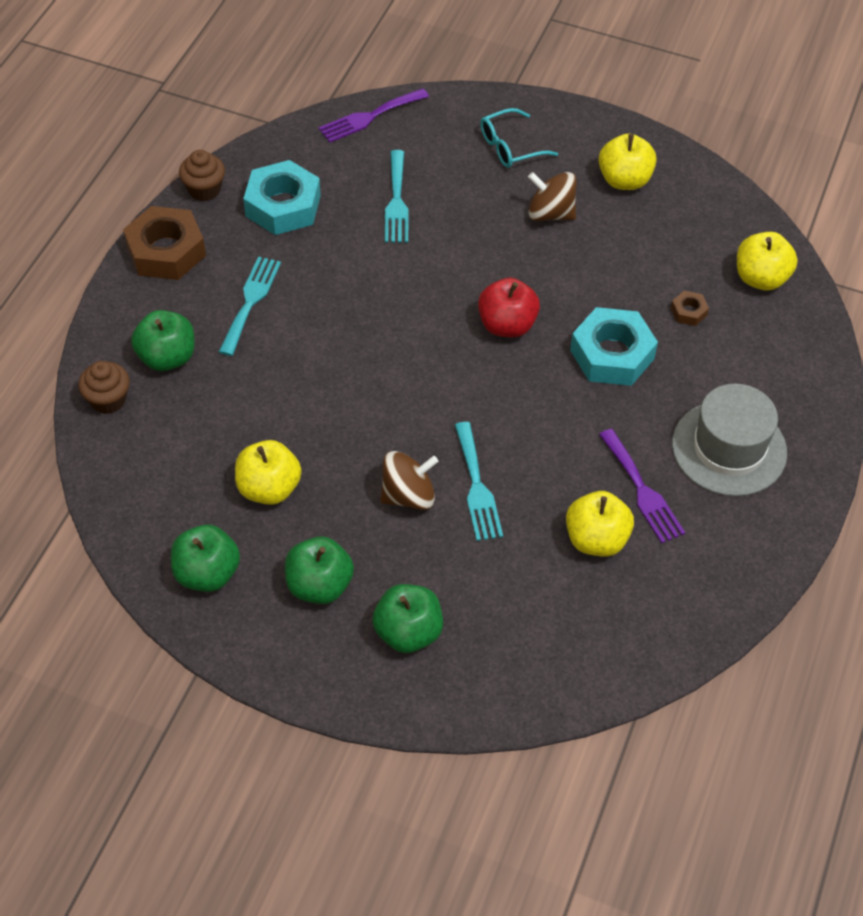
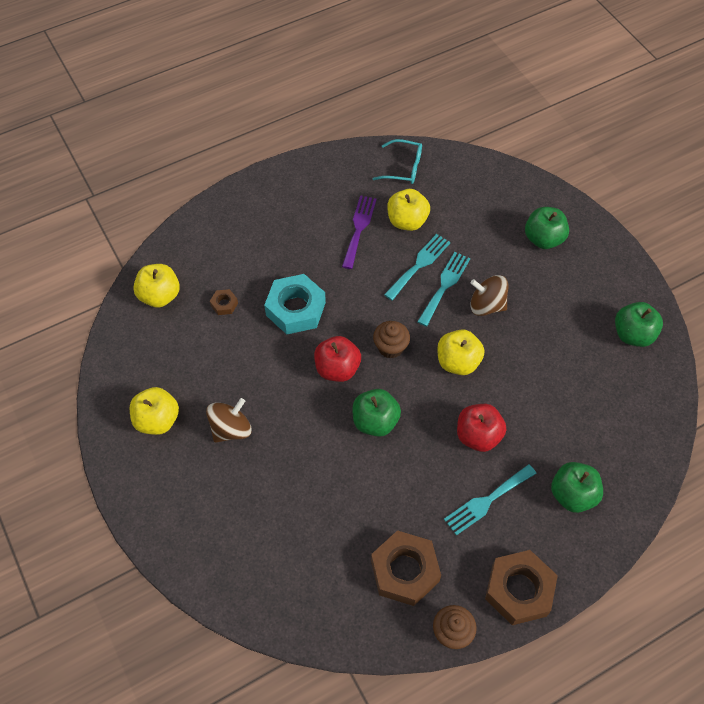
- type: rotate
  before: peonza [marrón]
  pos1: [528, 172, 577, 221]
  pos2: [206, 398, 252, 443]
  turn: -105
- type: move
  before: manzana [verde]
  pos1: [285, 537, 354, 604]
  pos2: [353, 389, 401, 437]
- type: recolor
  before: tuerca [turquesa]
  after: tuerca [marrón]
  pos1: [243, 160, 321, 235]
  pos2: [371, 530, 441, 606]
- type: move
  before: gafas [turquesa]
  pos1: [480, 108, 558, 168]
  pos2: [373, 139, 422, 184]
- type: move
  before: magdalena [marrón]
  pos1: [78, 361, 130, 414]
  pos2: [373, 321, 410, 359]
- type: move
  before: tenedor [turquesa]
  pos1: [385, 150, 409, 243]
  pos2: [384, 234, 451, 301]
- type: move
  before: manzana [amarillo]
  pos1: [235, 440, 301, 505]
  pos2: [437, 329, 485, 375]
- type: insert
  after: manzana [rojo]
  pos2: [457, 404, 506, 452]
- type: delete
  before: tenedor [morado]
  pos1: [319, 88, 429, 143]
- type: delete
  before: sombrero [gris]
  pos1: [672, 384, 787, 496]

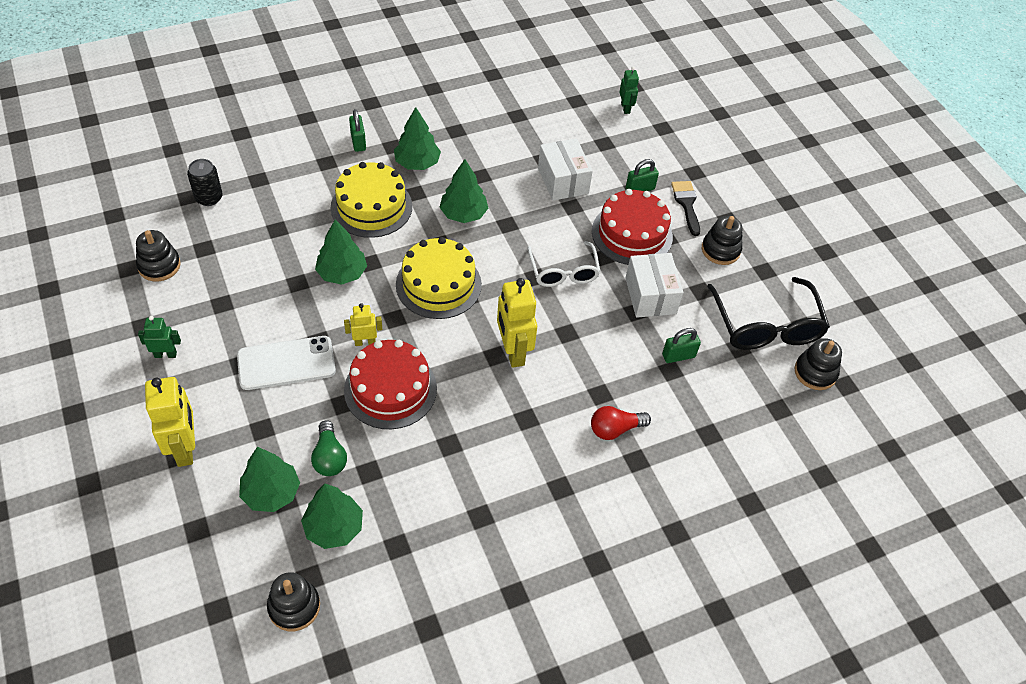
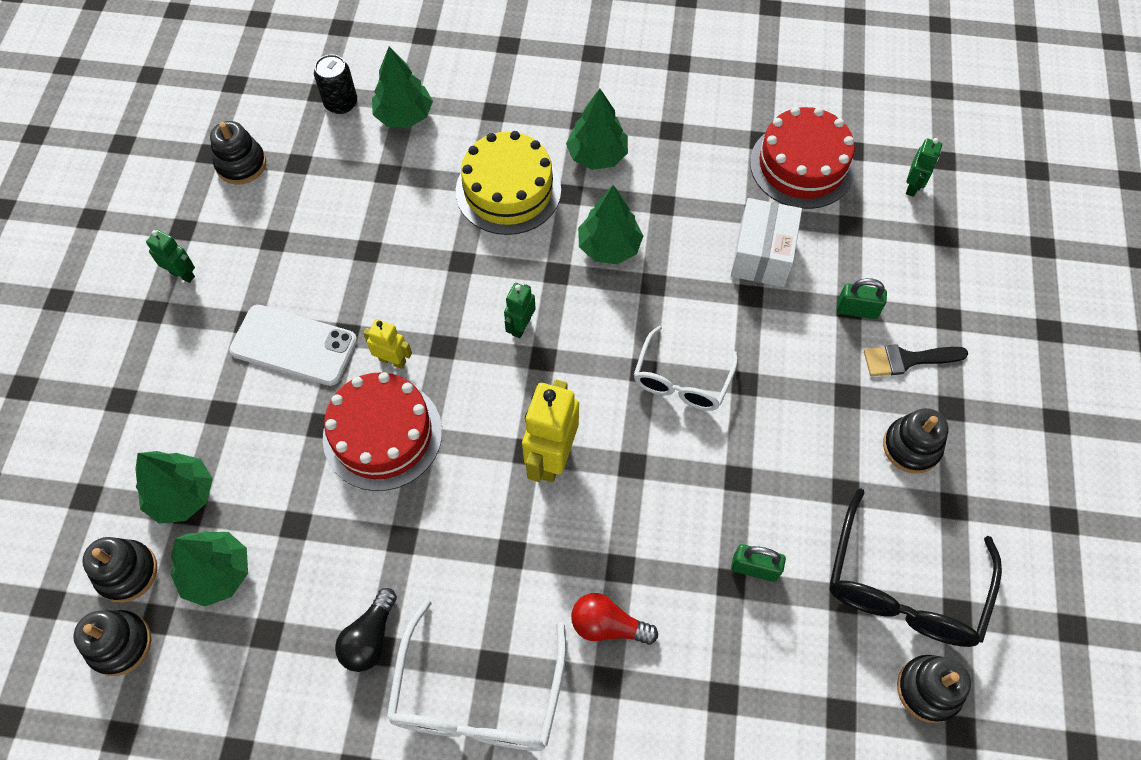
- type: insert
  after: juguete apilable [negro]
  pos2: [82, 537, 157, 603]
- type: insert
  after: bombilla [negro]
  pos2: [335, 588, 397, 672]
- type: move
  before: árbol [verde]
  pos1: [315, 219, 367, 285]
  pos2: [372, 47, 433, 128]
- type: insert
  after: gafas [blanco]
  pos2: [386, 599, 566, 751]
- type: replace
  before: tarta [amarillo]
  after: robot [verde]
  pos1: [396, 237, 482, 319]
  pos2: [504, 283, 536, 338]
- type: move
  before: tarta [rojo]
  pos1: [592, 189, 673, 265]
  pos2: [750, 107, 855, 209]
- type: rotate
  before: pincel [negro]
  pos1: [671, 181, 700, 236]
  pos2: [864, 344, 968, 376]
  turn: -120
- type: delete
  before: robot [amarillo]
  pos1: [145, 377, 195, 467]
- type: delete
  before: bombilla [verde]
  pos1: [311, 420, 347, 476]
- type: delete
  before: candado [verde]
  pos1: [349, 109, 366, 152]
- type: delete
  before: caja [blanco]
  pos1: [625, 253, 683, 318]

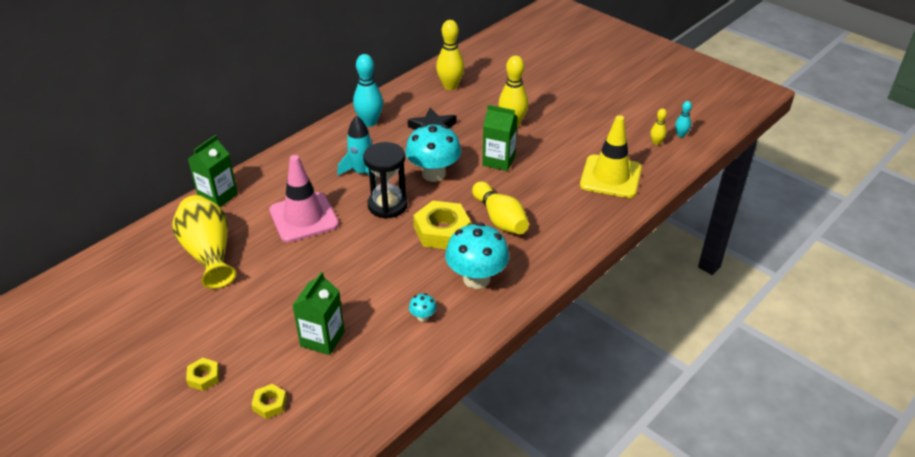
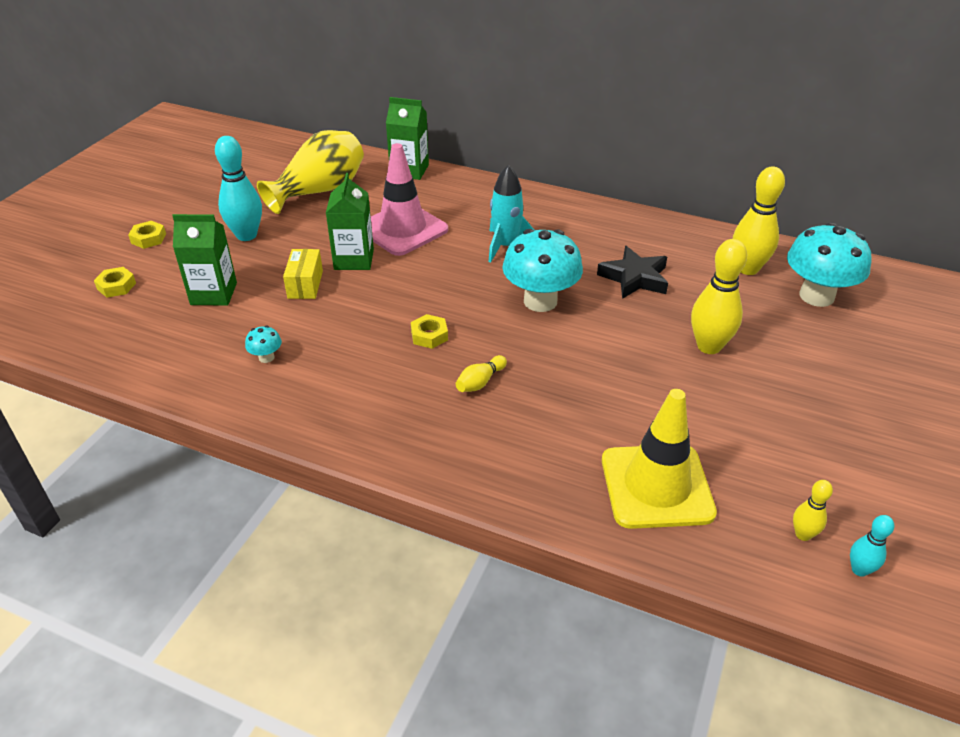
- type: move
  before: bolo [turquesa]
  pos1: [353, 54, 383, 127]
  pos2: [215, 136, 262, 241]
- type: insert
  after: caja [amarillo]
  pos2: [283, 249, 323, 299]
- type: move
  before: cartón de leche [verde]
  pos1: [482, 105, 518, 171]
  pos2: [326, 173, 374, 270]
- type: resize
  before: tuerca [amarillo]
  pos1: [413, 200, 471, 249]
  pos2: [411, 314, 448, 349]
  scale: 0.5
- type: resize
  before: bolo [amarillo]
  pos1: [472, 181, 529, 234]
  pos2: [456, 355, 507, 392]
  scale: 0.51
- type: move
  before: seta [turquesa]
  pos1: [445, 222, 509, 289]
  pos2: [787, 222, 871, 307]
- type: delete
  before: reloj de arena [negro]
  pos1: [363, 142, 408, 219]

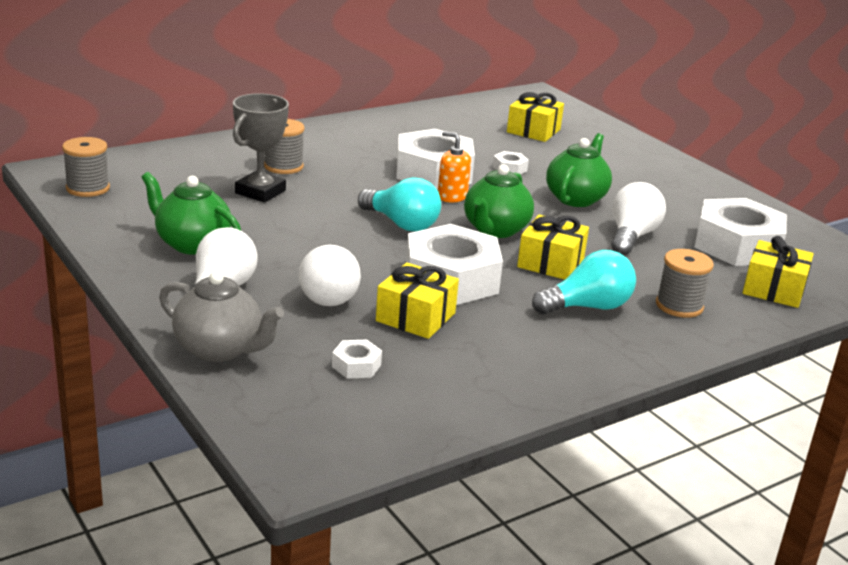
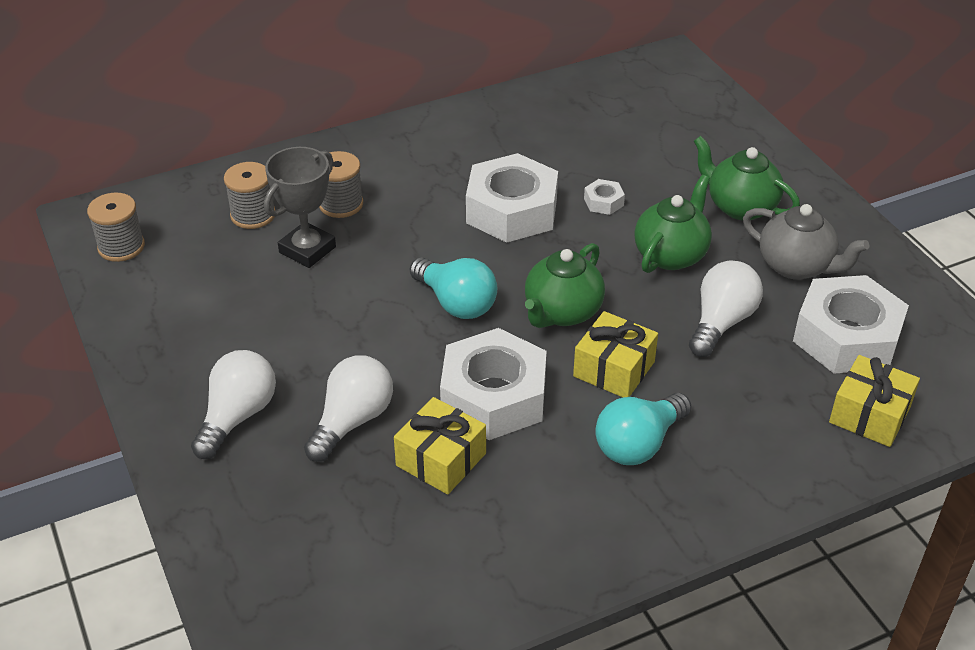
- type: move
  before: carrete [gris]
  pos1: [656, 249, 714, 318]
  pos2: [224, 162, 275, 229]
- type: rotate
  before: bombilla [blanco]
  pos1: [299, 245, 361, 306]
  pos2: [304, 355, 393, 462]
  turn: -150
- type: rotate
  before: bombilla [turquesa]
  pos1: [532, 250, 636, 314]
  pos2: [595, 393, 691, 465]
  turn: 150
- type: move
  before: tetera [verde]
  pos1: [141, 172, 241, 255]
  pos2: [694, 136, 800, 220]
- type: move
  before: tetera [gris]
  pos1: [159, 271, 284, 362]
  pos2: [743, 204, 869, 280]
- type: delete
  before: tuerca [blanco]
  pos1: [332, 340, 382, 379]
- type: delete
  before: dispensador de jabón [naranja]
  pos1: [438, 131, 471, 202]
- type: delete
  before: regalo [amarillo]
  pos1: [507, 92, 564, 142]

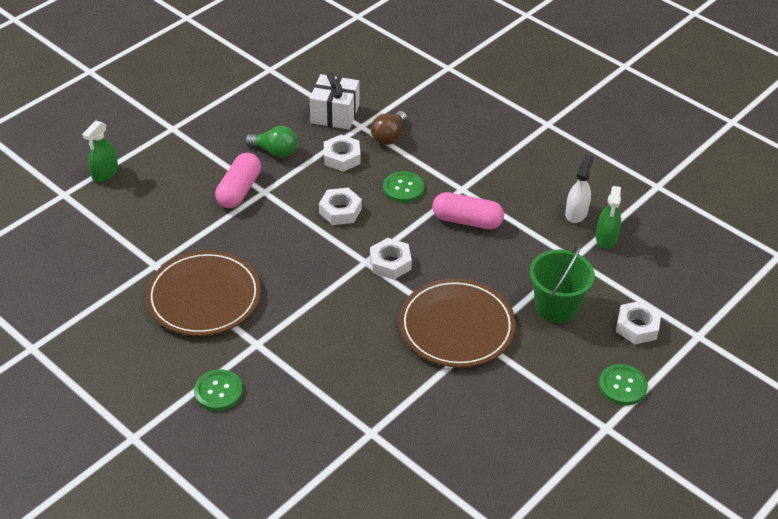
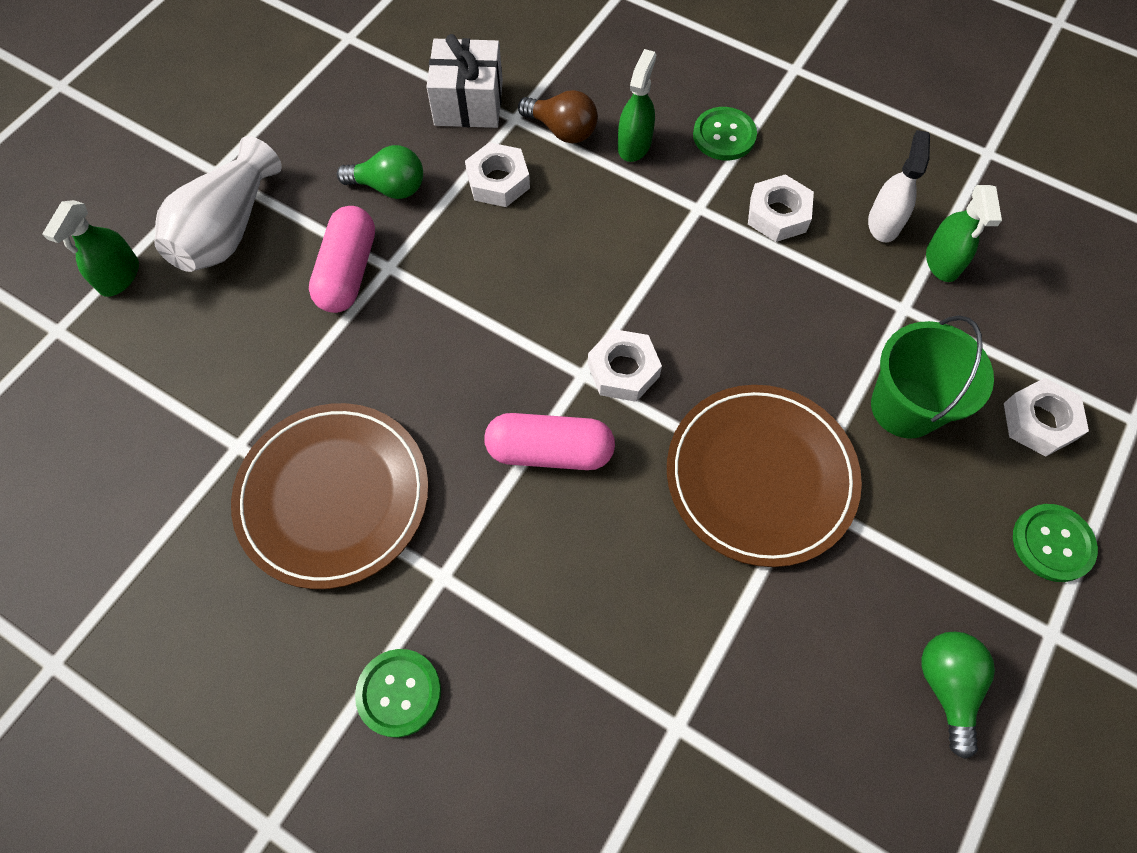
- type: insert
  after: florero [blanco]
  pos2: [154, 136, 282, 272]
- type: move
  before: cápsula [rosa]
  pos1: [432, 192, 504, 229]
  pos2: [484, 413, 615, 470]
- type: rotate
  before: bombilla [marrón]
  pos1: [371, 111, 407, 145]
  pos2: [518, 90, 598, 143]
  turn: -75
- type: insert
  after: pulverizador [verde]
  pos2: [618, 49, 656, 162]
- type: move
  before: botón [verde]
  pos1: [383, 171, 424, 203]
  pos2: [693, 107, 757, 160]
- type: move
  before: tuerca [blanco]
  pos1: [319, 188, 362, 225]
  pos2: [748, 174, 814, 242]
- type: insert
  after: bombilla [verde]
  pos2: [921, 632, 995, 759]

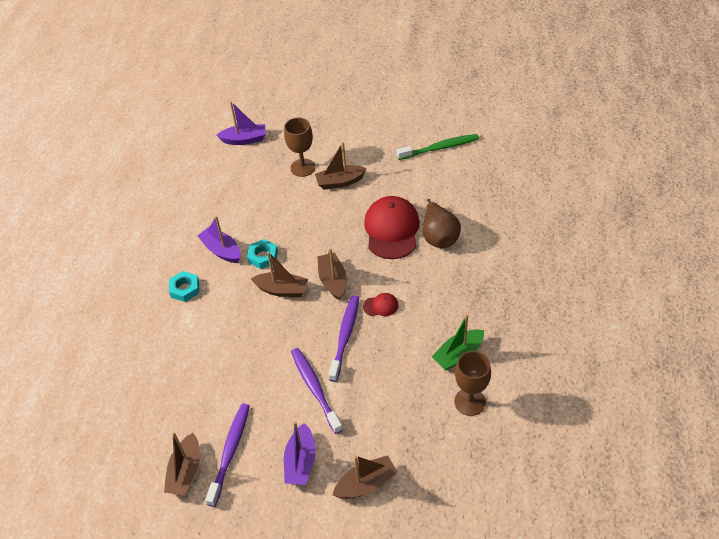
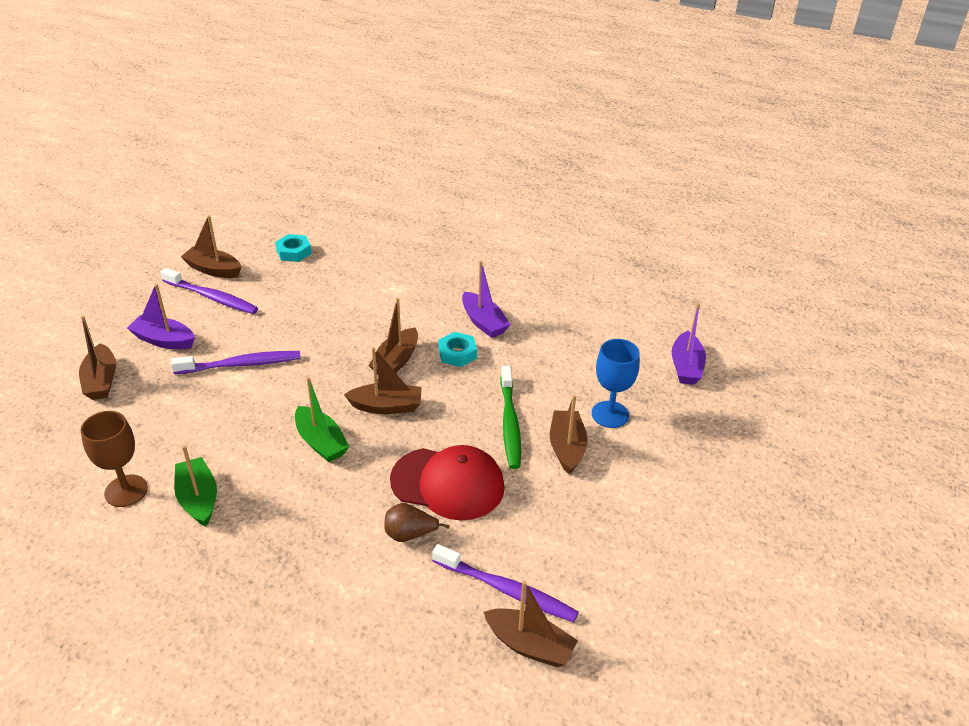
- type: move
  before: tuerca [turquesa]
  pos1: [169, 271, 199, 302]
  pos2: [275, 234, 312, 262]
- type: replace
  before: gorra [rojo]
  after: barco [verde]
  pos1: [363, 293, 398, 316]
  pos2: [295, 377, 350, 462]
- type: resize
  before: pera [marrón]
  pos1: [423, 199, 461, 248]
  pos2: [384, 503, 450, 542]
  scale: 0.63
- type: move
  before: cepillo de dientes [morado]
  pos1: [328, 295, 359, 382]
  pos2: [432, 544, 579, 622]
- type: rotate
  before: barco [morado]
  pos1: [197, 216, 240, 263]
  pos2: [462, 261, 511, 338]
  turn: 90
- type: insert
  after: barco [marrón]
  pos2: [483, 581, 578, 667]
- type: move
  before: cepillo de dientes [verde]
  pos1: [397, 134, 479, 160]
  pos2: [500, 366, 521, 469]
- type: recolor
  before: copa [marrón]
  after: copa [azul]
  pos1: [284, 117, 315, 177]
  pos2: [592, 339, 640, 428]

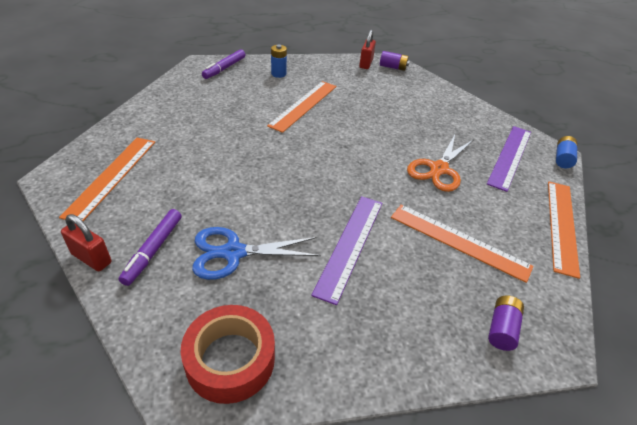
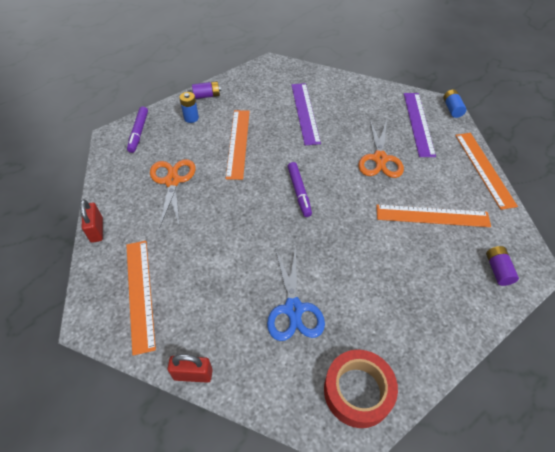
- type: move
  before: candado [rojo]
  pos1: [359, 30, 376, 69]
  pos2: [80, 199, 103, 243]
- type: insert
  after: tijeras [naranja]
  pos2: [150, 159, 196, 229]
- type: move
  before: pila [morado]
  pos1: [380, 51, 410, 71]
  pos2: [192, 81, 221, 99]
- type: rotate
  before: tijeras [azul]
  pos1: [192, 227, 321, 280]
  pos2: [267, 247, 325, 341]
  turn: -60
- type: move
  before: rotulador [morado]
  pos1: [119, 209, 182, 286]
  pos2: [287, 162, 312, 217]
- type: move
  before: regla [morado]
  pos1: [311, 196, 382, 305]
  pos2: [291, 83, 321, 145]

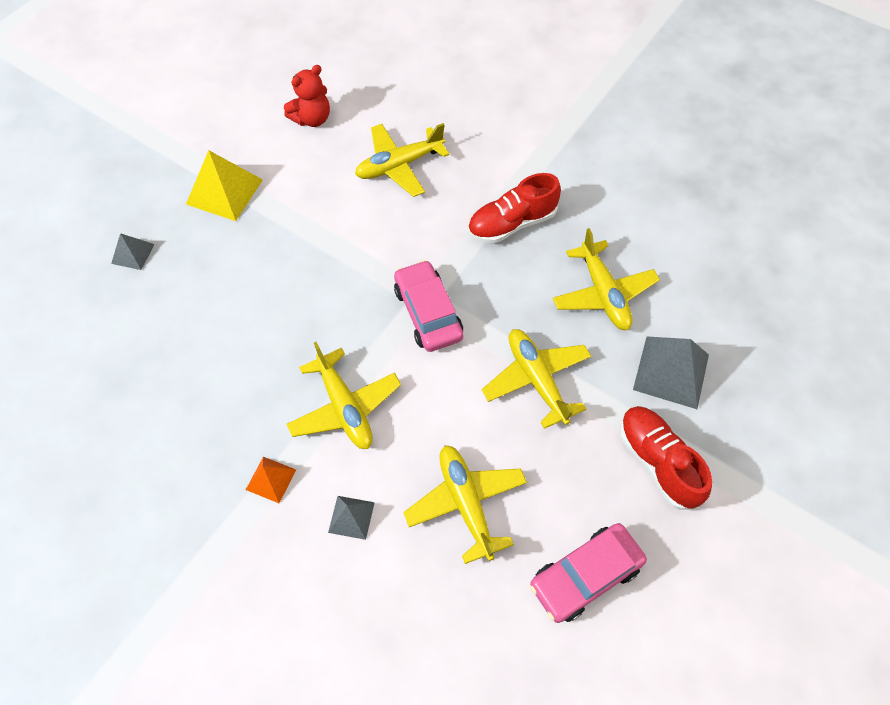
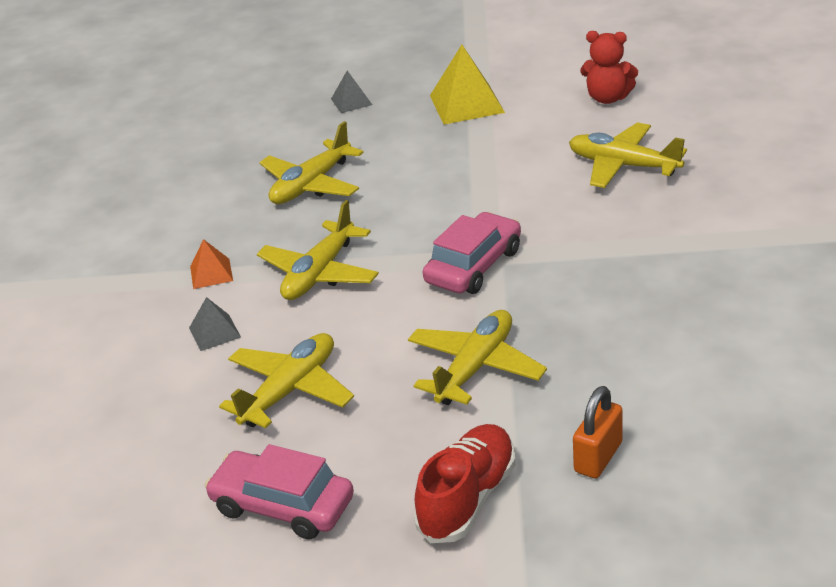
- type: move
  before: avión [amarillo]
  pos1: [553, 228, 660, 330]
  pos2: [259, 121, 364, 204]
- type: replace
  before: pirámide [gris]
  after: candado [naranja]
  pos1: [633, 336, 709, 409]
  pos2: [573, 386, 622, 478]
- type: delete
  before: zapato [rojo]
  pos1: [468, 173, 561, 243]

